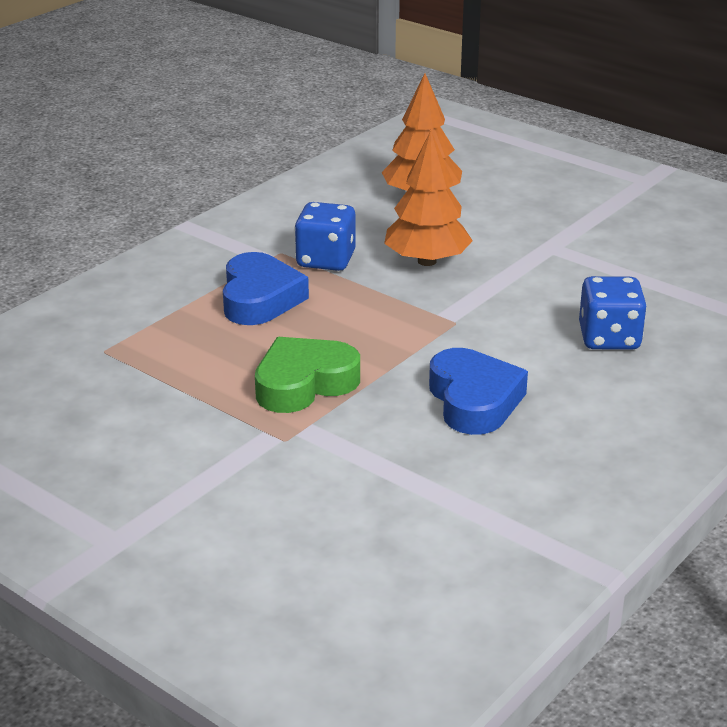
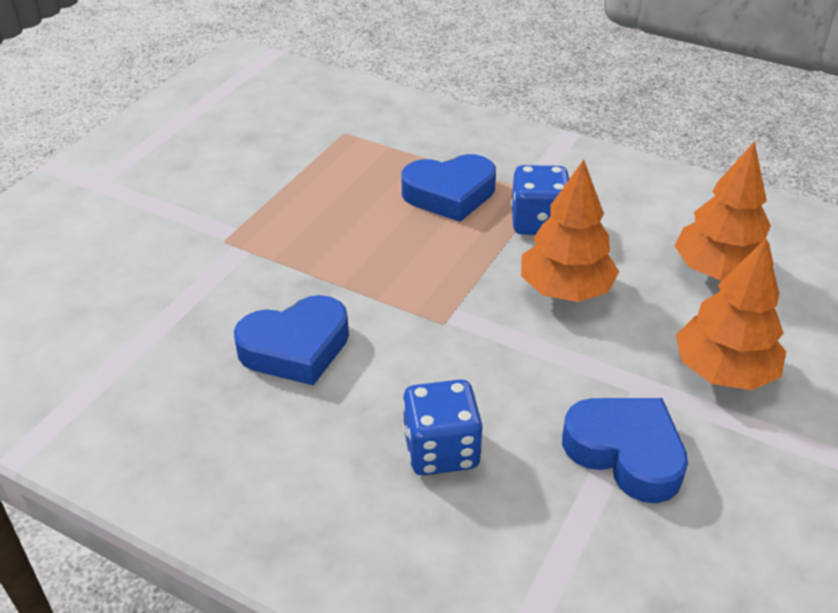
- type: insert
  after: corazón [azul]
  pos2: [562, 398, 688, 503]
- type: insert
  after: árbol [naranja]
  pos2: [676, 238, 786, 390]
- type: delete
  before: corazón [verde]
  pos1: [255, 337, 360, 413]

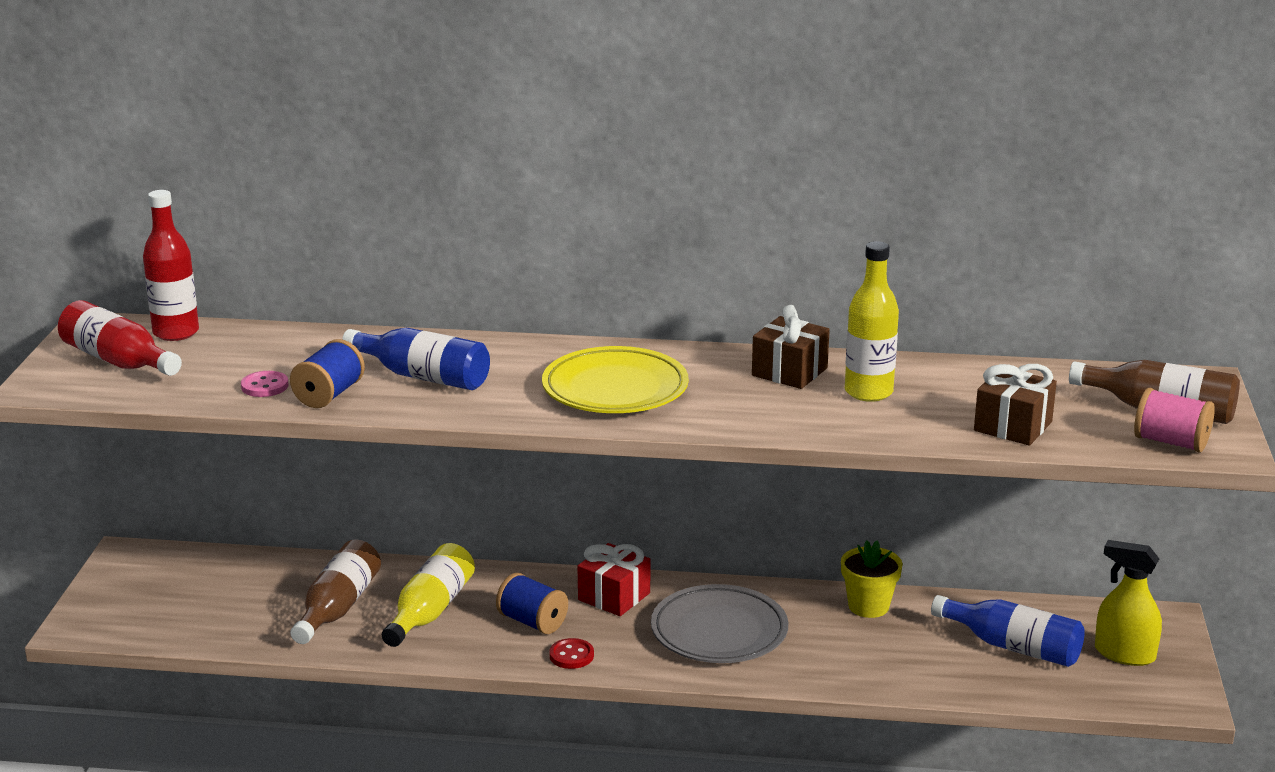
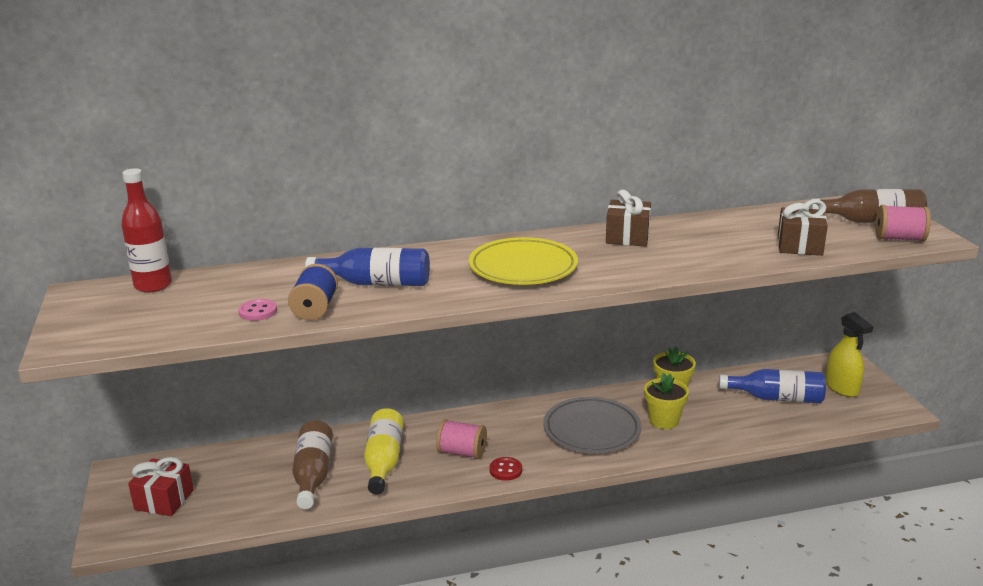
- type: move
  before: regalo [rojo]
  pos1: [577, 543, 650, 616]
  pos2: [128, 457, 194, 516]
- type: recolor
  before: carrete [azul]
  after: carrete [rosa]
  pos1: [496, 573, 568, 634]
  pos2: [436, 419, 487, 459]
- type: insert
  after: maceta [amarillo]
  pos2: [644, 373, 689, 429]
- type: rotate
  before: pulverizador [amarillo]
  pos1: [1095, 540, 1162, 666]
  pos2: [826, 312, 874, 397]
  turn: -120
- type: delete
  before: botella [rojo]
  pos1: [58, 300, 182, 376]
- type: delete
  before: botella [amarillo]
  pos1: [845, 241, 899, 402]

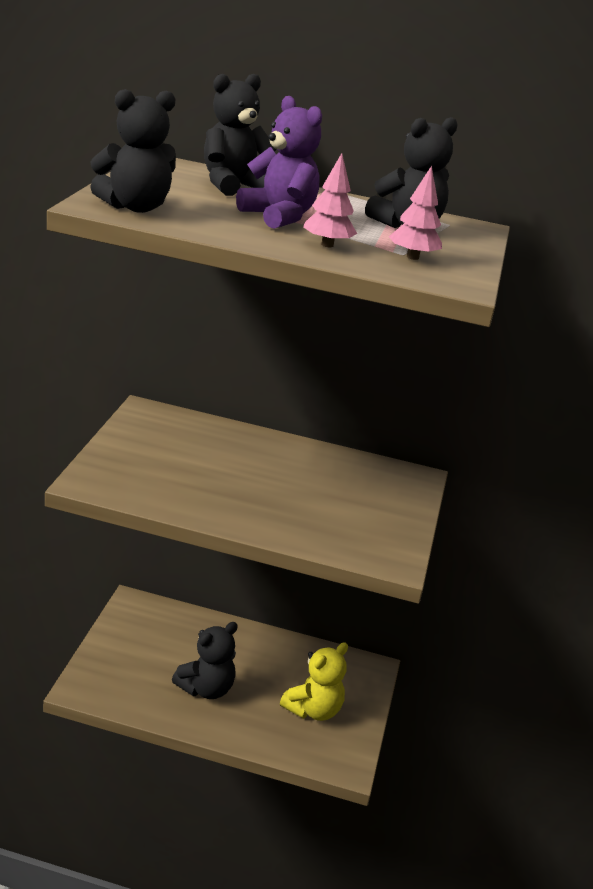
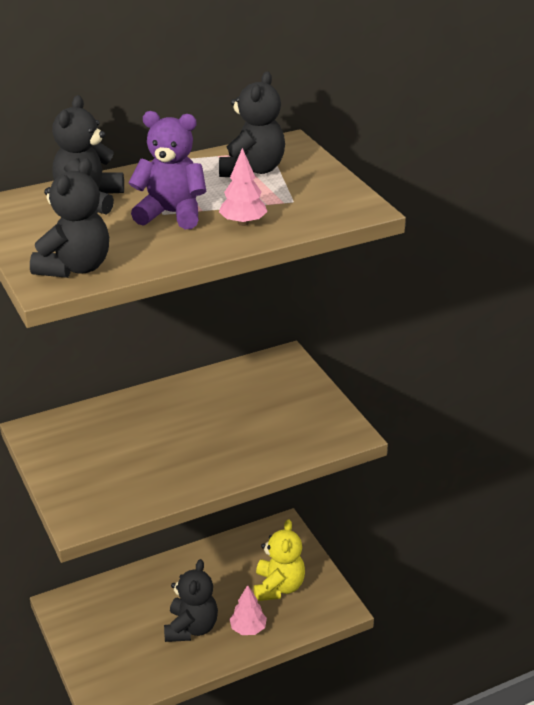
- type: move
  before: árbol [rosa]
  pos1: [389, 166, 442, 260]
  pos2: [230, 585, 267, 635]

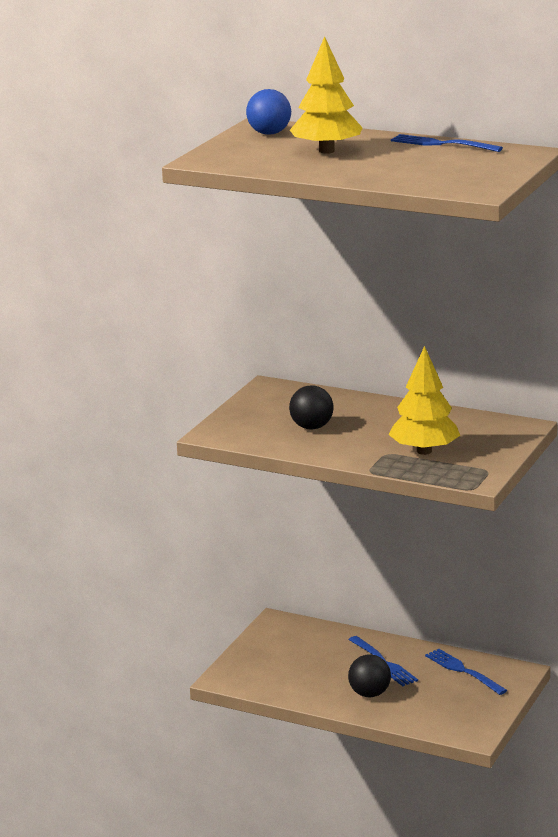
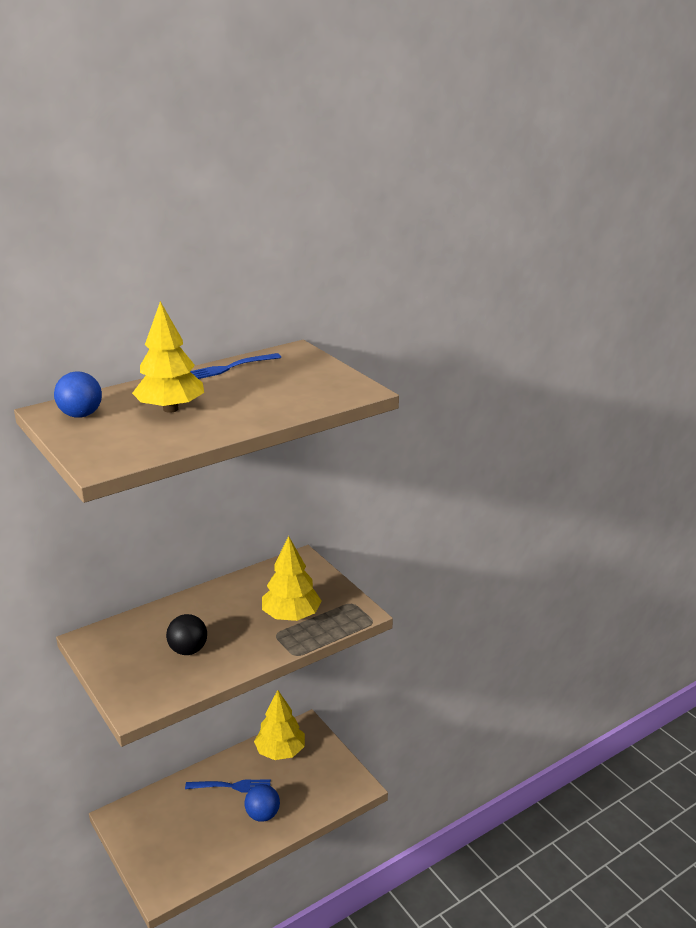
- type: recolor
  before: pelota [negro]
  after: pelota [azul]
  pos1: [348, 654, 391, 697]
  pos2: [245, 784, 280, 822]
- type: replace
  before: tenedor [azul]
  after: árbol [amarillo]
  pos1: [425, 649, 507, 695]
  pos2: [254, 690, 305, 760]

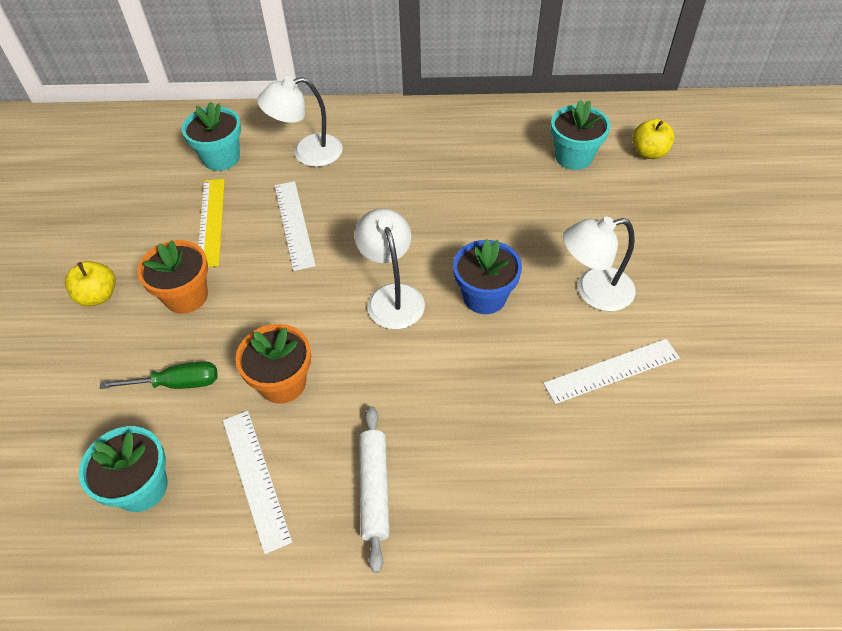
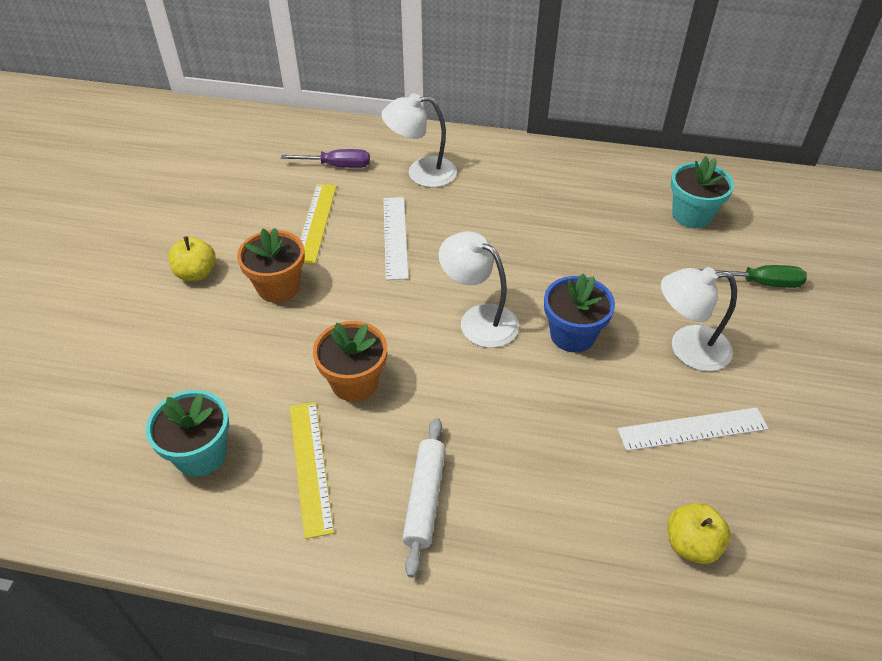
- type: replace
  before: maceta [turquesa]
  after: destornillador [morado]
  pos1: [182, 101, 241, 171]
  pos2: [281, 149, 370, 168]
- type: recolor
  before: regla [blanco]
  after: regla [amarillo]
  pos1: [223, 411, 292, 554]
  pos2: [290, 402, 334, 539]
- type: rotate
  before: lámpara [blanco]
  pos1: [354, 208, 425, 329]
  pos2: [439, 231, 519, 348]
  turn: -45
- type: move
  before: manzana [amarillo]
  pos1: [632, 119, 675, 159]
  pos2: [668, 503, 730, 564]
- type: move
  before: destornillador [verde]
  pos1: [100, 361, 218, 389]
  pos2: [700, 265, 807, 288]

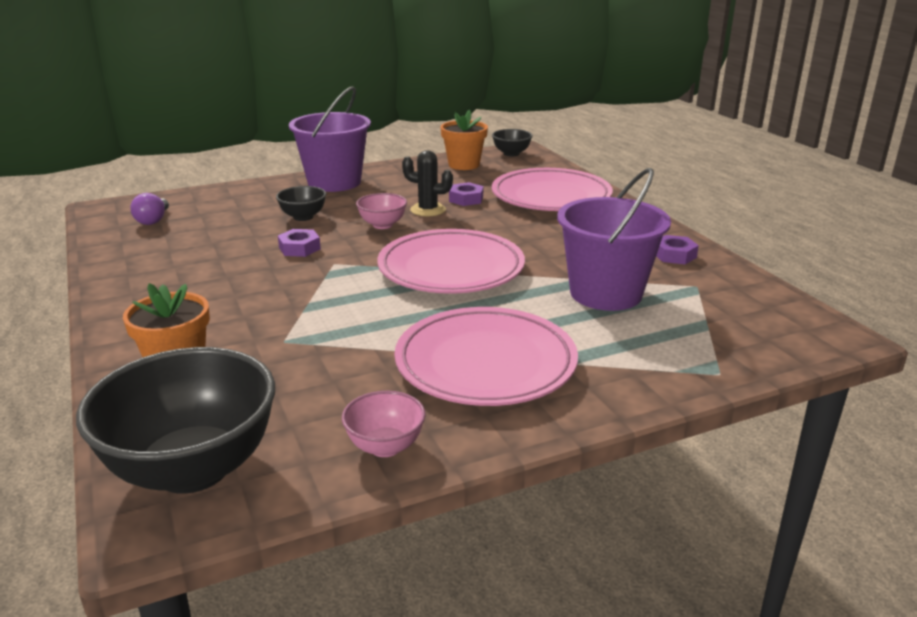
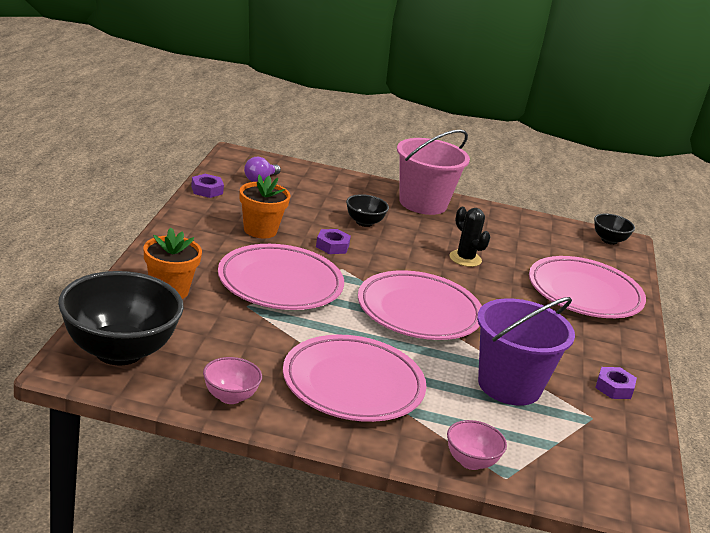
- type: move
  before: tuerca [morado]
  pos1: [449, 182, 483, 206]
  pos2: [191, 174, 224, 198]
- type: insert
  after: plato [rosa]
  pos2: [218, 244, 344, 310]
- type: move
  before: maceta [naranja]
  pos1: [440, 109, 488, 170]
  pos2: [239, 175, 291, 239]
- type: recolor
  before: balde [morado]
  after: balde [rosa]
  pos1: [289, 86, 371, 192]
  pos2: [397, 130, 470, 215]
- type: move
  before: cuenco [rosa]
  pos1: [356, 193, 407, 229]
  pos2: [447, 420, 507, 470]

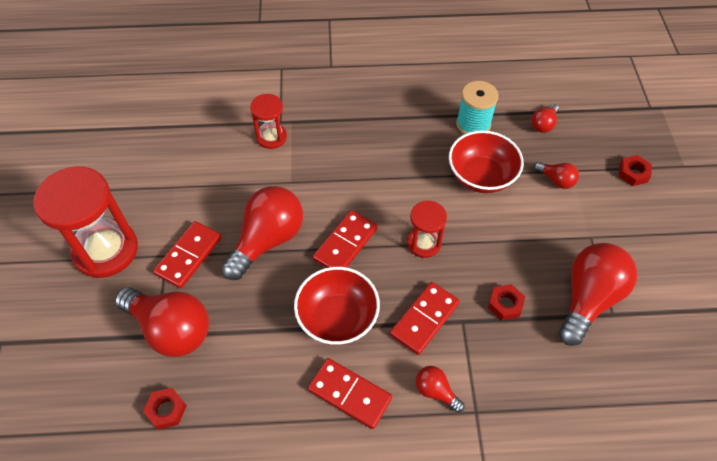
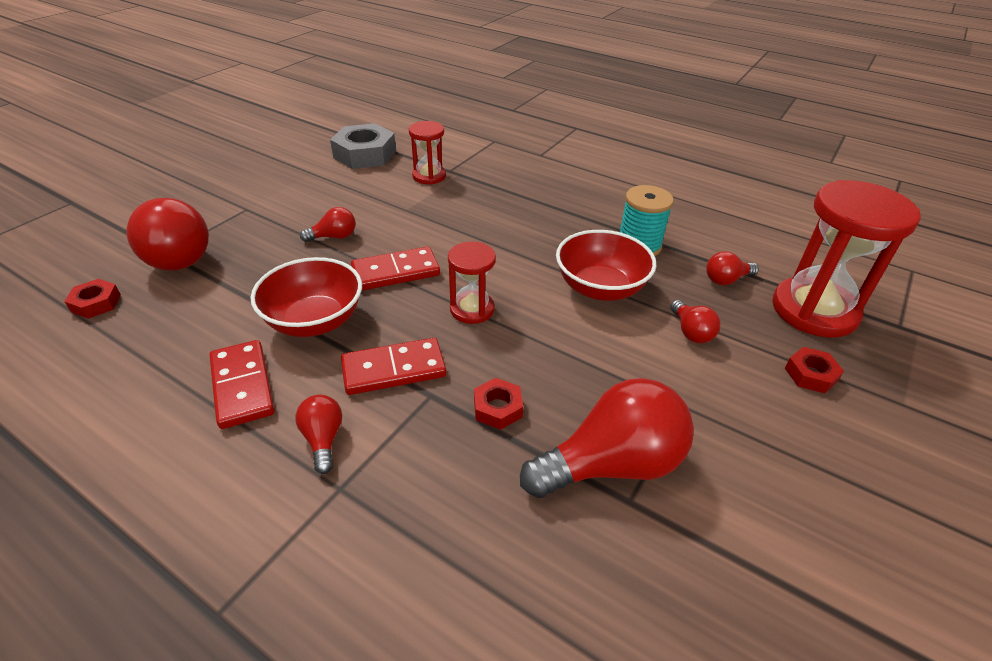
- type: resize
  before: bombilla [rojo]
  pos1: [222, 186, 303, 280]
  pos2: [300, 207, 355, 242]
  scale: 0.48
- type: insert
  after: tuerca [gris]
  pos2: [330, 123, 396, 169]
- type: move
  before: reloj de arena [rojo]
  pos1: [33, 166, 138, 278]
  pos2: [772, 180, 921, 338]
- type: delete
  before: ficha de dominó [rojo]
  pos1: [153, 221, 221, 288]

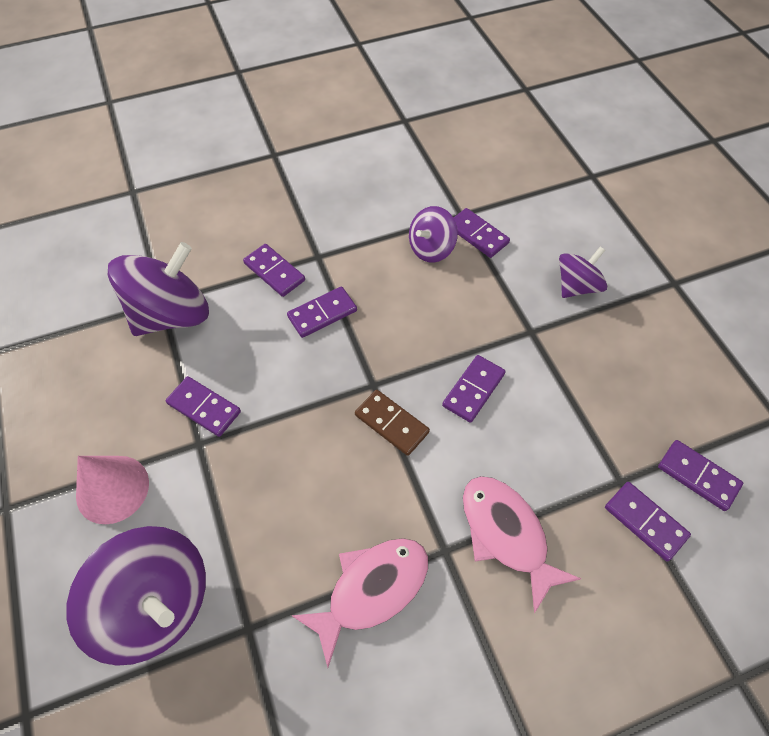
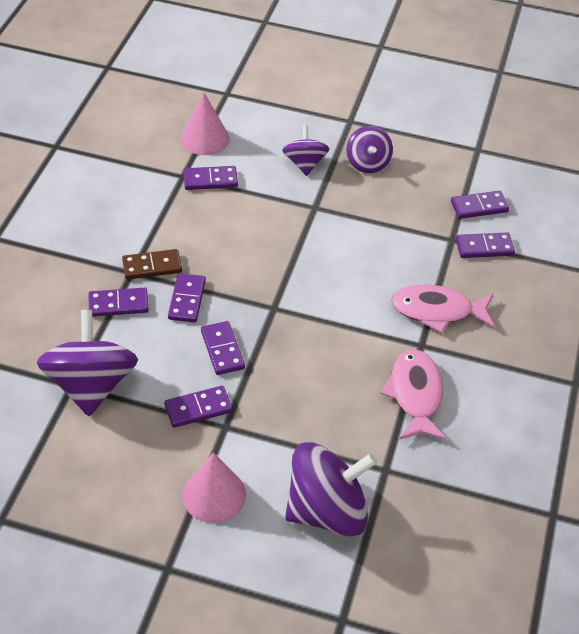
- type: move
  before: ficha de dominó [marrón]
  pos1: [355, 390, 430, 456]
  pos2: [122, 249, 182, 280]
- type: insert
  after: cono [rosa]
  pos2: [180, 93, 229, 155]
- type: move
  before: ficha de dominó [morado]
  pos1: [442, 355, 506, 423]
  pos2: [201, 321, 245, 375]
- type: move
  before: peonza [morado]
  pos1: [409, 206, 458, 263]
  pos2: [346, 126, 393, 173]

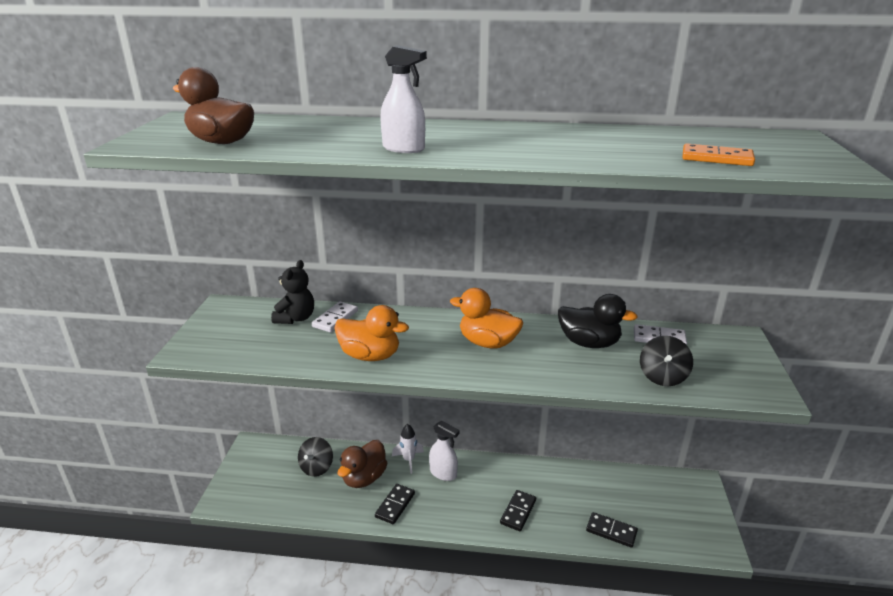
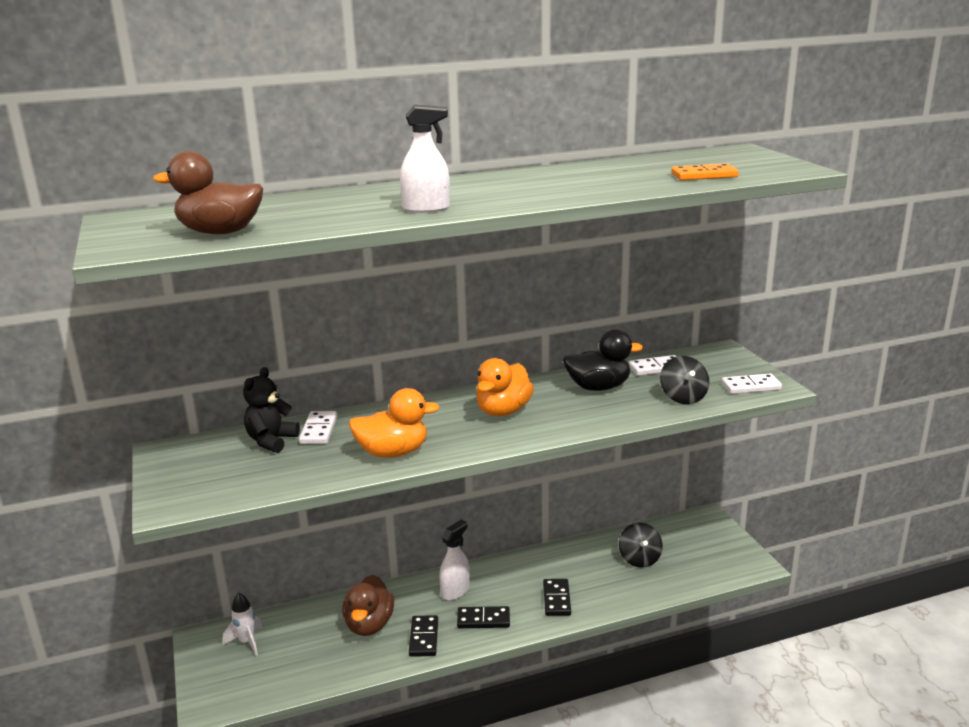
- type: move
  before: cohete [blanco]
  pos1: [392, 424, 424, 474]
  pos2: [223, 593, 263, 656]
- type: rotate
  before: osito [negro]
  pos1: [271, 260, 314, 324]
  pos2: [243, 367, 300, 453]
  turn: -150
- type: rotate
  before: pulverizador [blanco]
  pos1: [429, 421, 460, 481]
  pos2: [439, 520, 470, 601]
  turn: -60
- type: move
  before: ficha de dominó [negro]
  pos1: [586, 512, 638, 548]
  pos2: [457, 606, 510, 628]
- type: rotate
  before: pato [naranja]
  pos1: [450, 288, 523, 349]
  pos2: [476, 358, 534, 416]
  turn: -60
- type: move
  before: peonza [negro]
  pos1: [298, 437, 333, 477]
  pos2: [619, 523, 663, 568]
- type: insert
  after: ficha de dominó [blanco]
  pos2: [721, 373, 782, 394]

